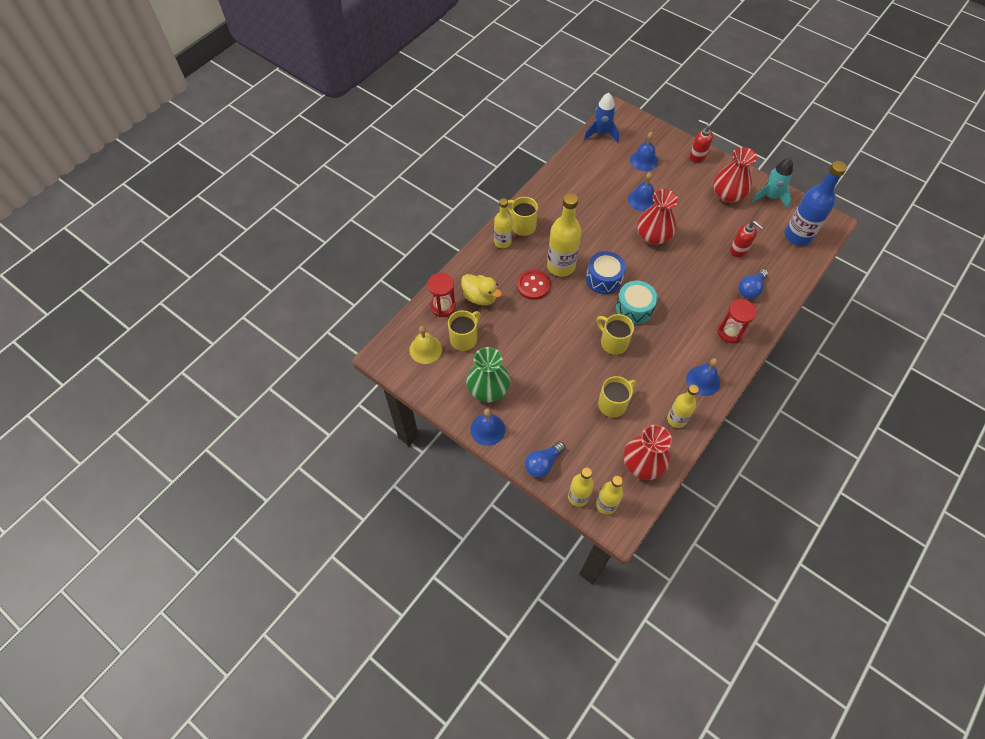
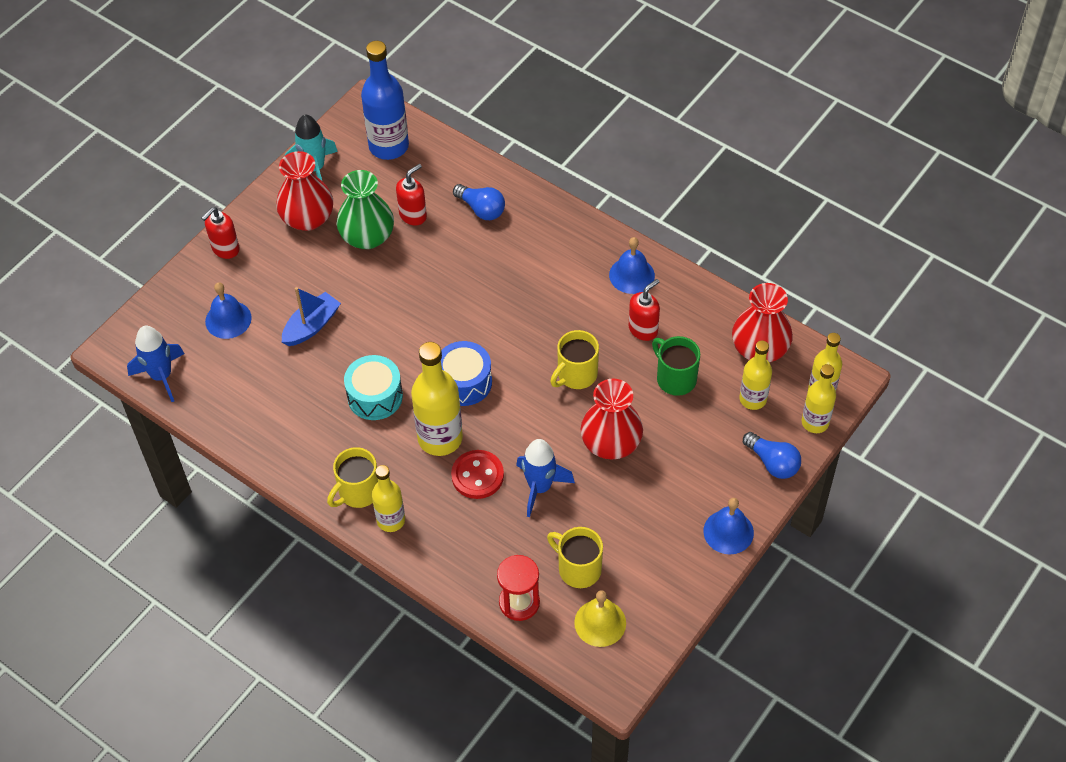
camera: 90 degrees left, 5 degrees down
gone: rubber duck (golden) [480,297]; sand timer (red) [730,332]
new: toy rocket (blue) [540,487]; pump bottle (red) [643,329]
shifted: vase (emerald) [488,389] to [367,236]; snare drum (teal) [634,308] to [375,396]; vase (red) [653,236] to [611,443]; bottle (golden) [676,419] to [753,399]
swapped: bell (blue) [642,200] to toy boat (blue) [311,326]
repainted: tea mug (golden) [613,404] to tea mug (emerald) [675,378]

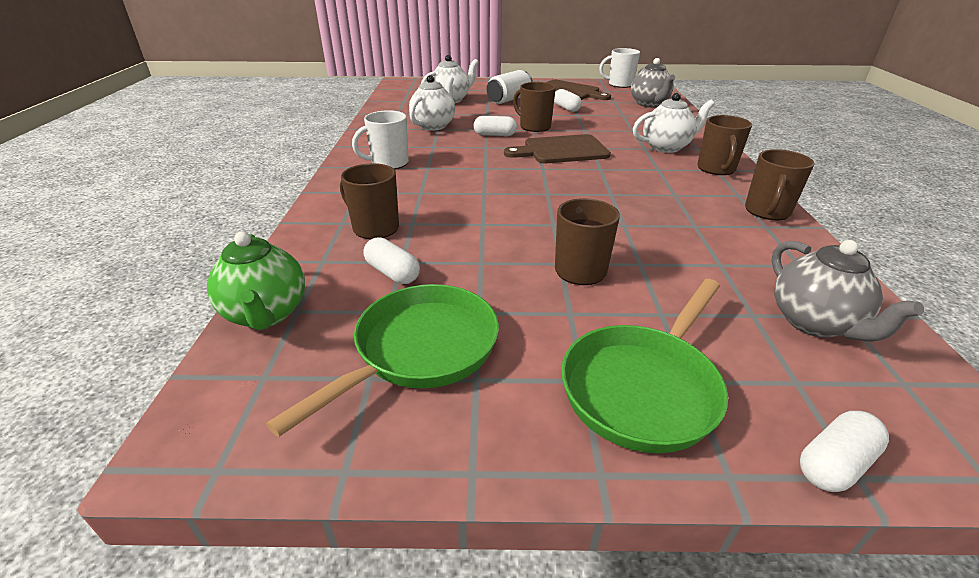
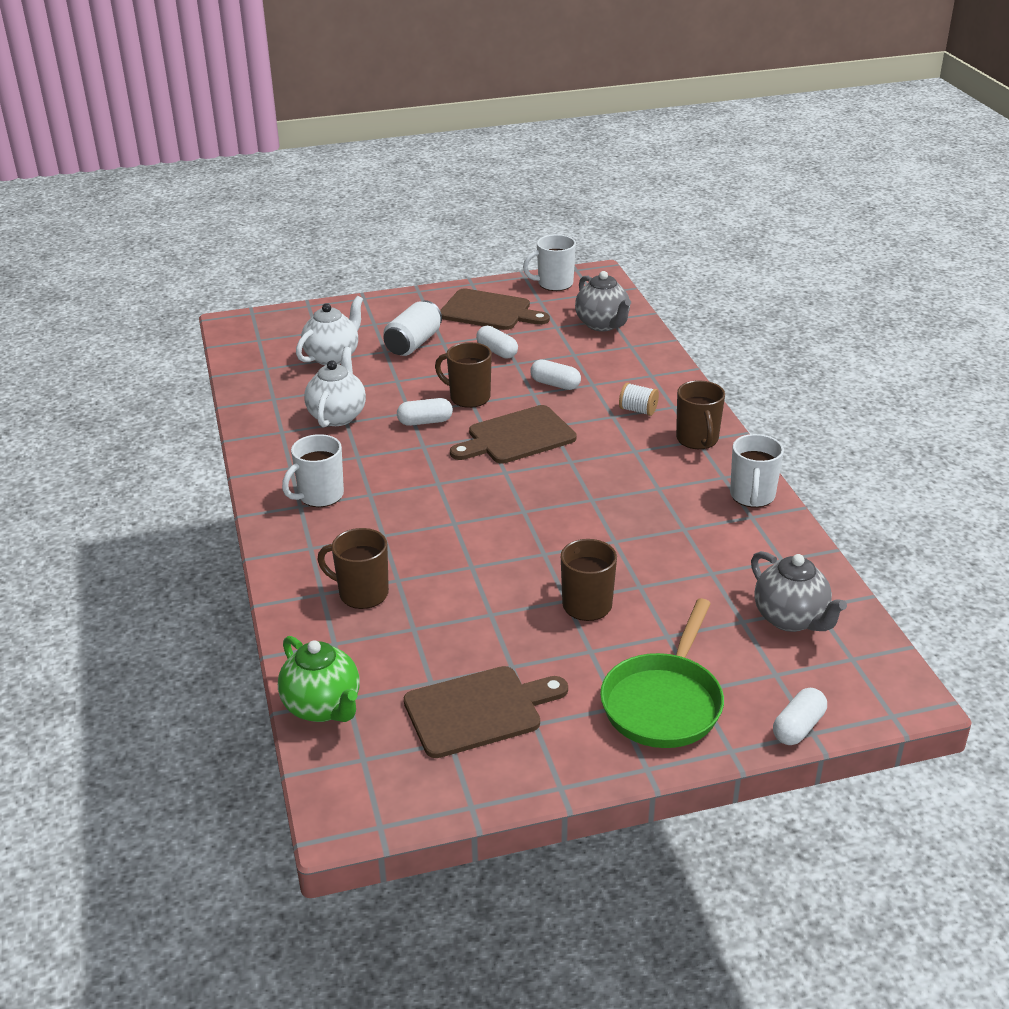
camera: 15 degrees left, 0 degrees up
shifted: pill shape (pure white) [392,273] to [555,384]
swapped: skillet (emerald) [420,350] to chopping board (russet) [478,710]; china teapot (pure white) [666,147] to reel of thread (pure white) [638,410]
repainted: tea mug (russet) [767,212] to tea mug (pure white) [752,496]

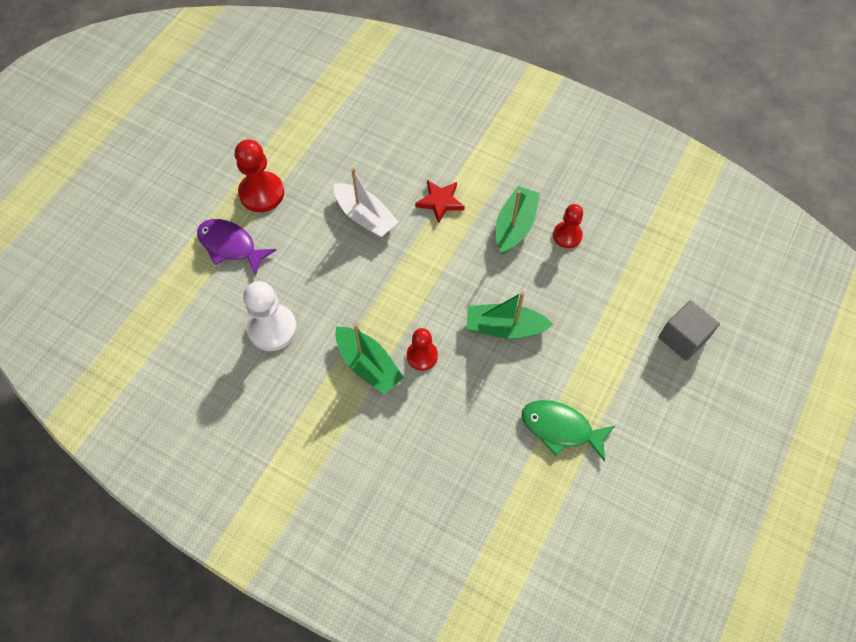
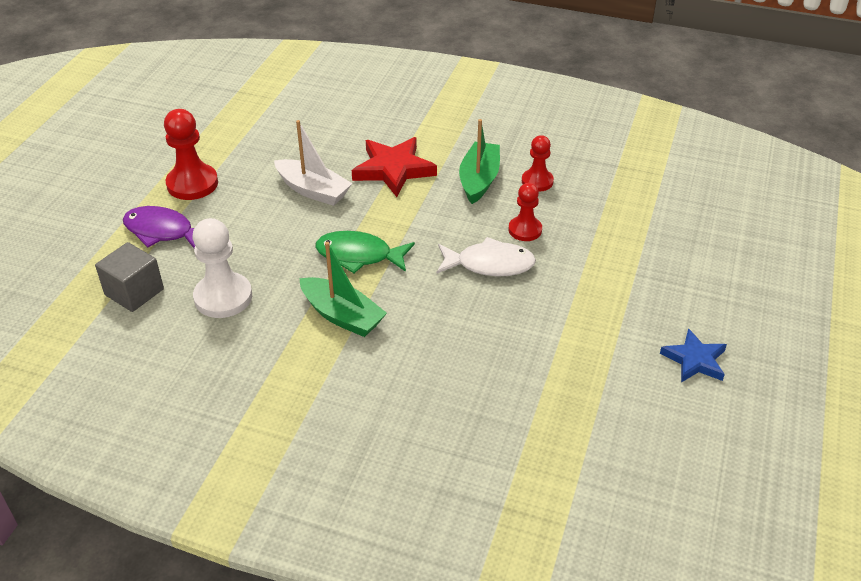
camera: 10 degrees left, 20 degrees down
new: star (blue) [695,360]
shifted: chess pawn (red) [422,356] to [525,230]; fish (emerald) [561,428] to [359,255]; block (grey) [683,338] to [134,292]
swapped: toy boat (emerald) [504,328] to fish (pure white) [489,264]
scaled: star (red) [440,202] = [393,169] x1.56

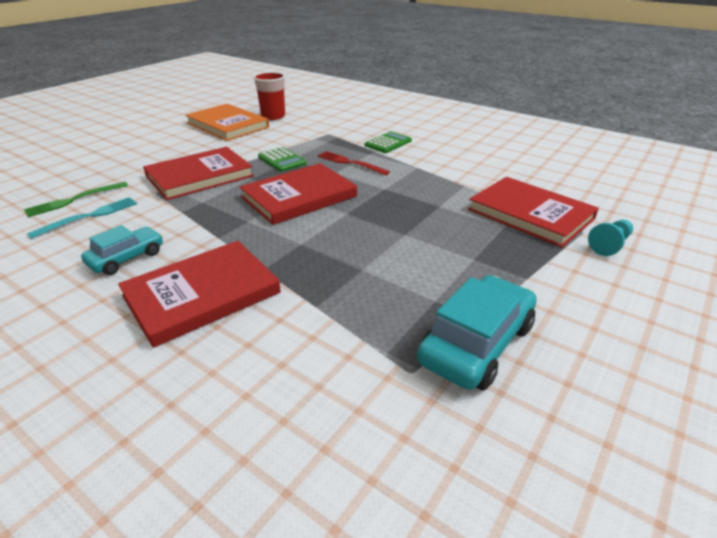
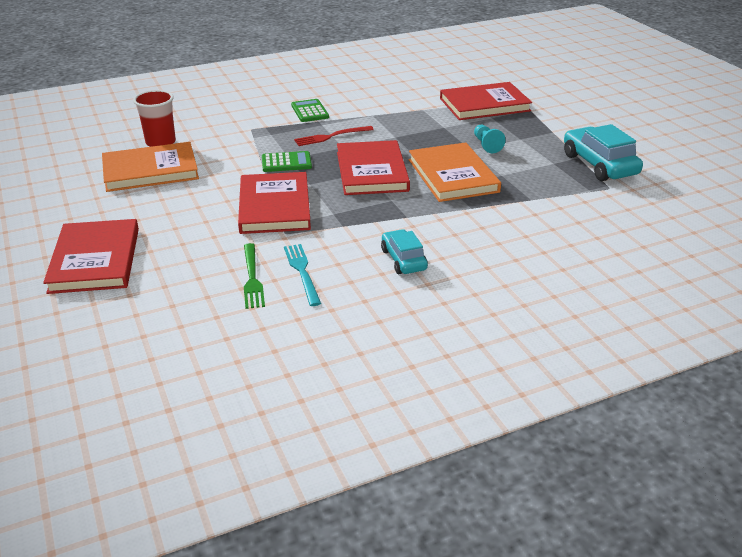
camera: 60 degrees left, 0 degrees up
new: hardcover (orange) [452,176]
shifted: hardcover (red) [202,294] to [95,260]; chess pawn (teal) [609,245] to [486,145]

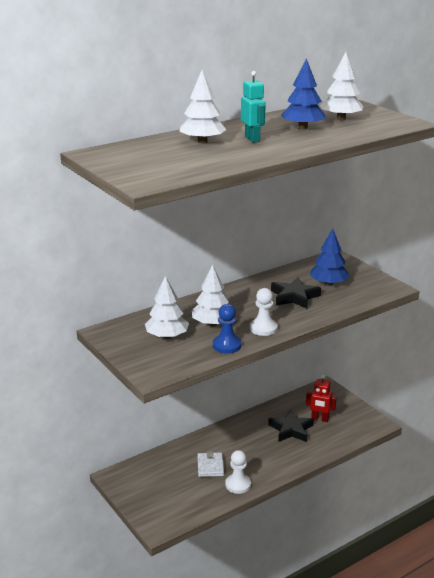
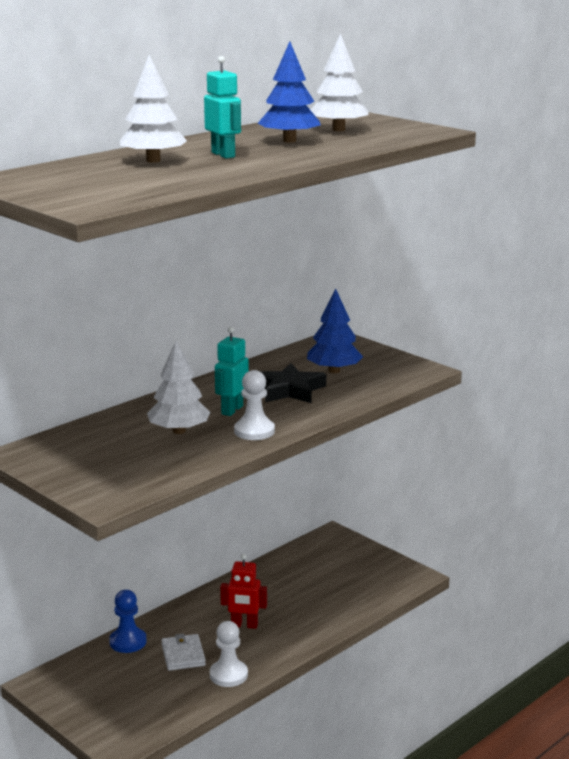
camera: 10 degrees left, 5 degrees down
gone: fir tree (pure white) [167,336]; star (black) [291,429]
new: robot (teal) [232,410]
shifted: chess pawn (blue) [227,345] to [128,642]; robot (red) [319,419] to [244,625]

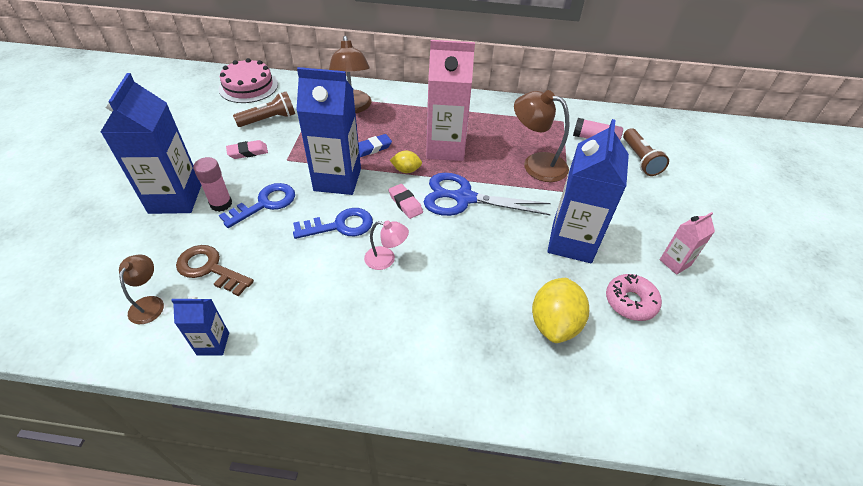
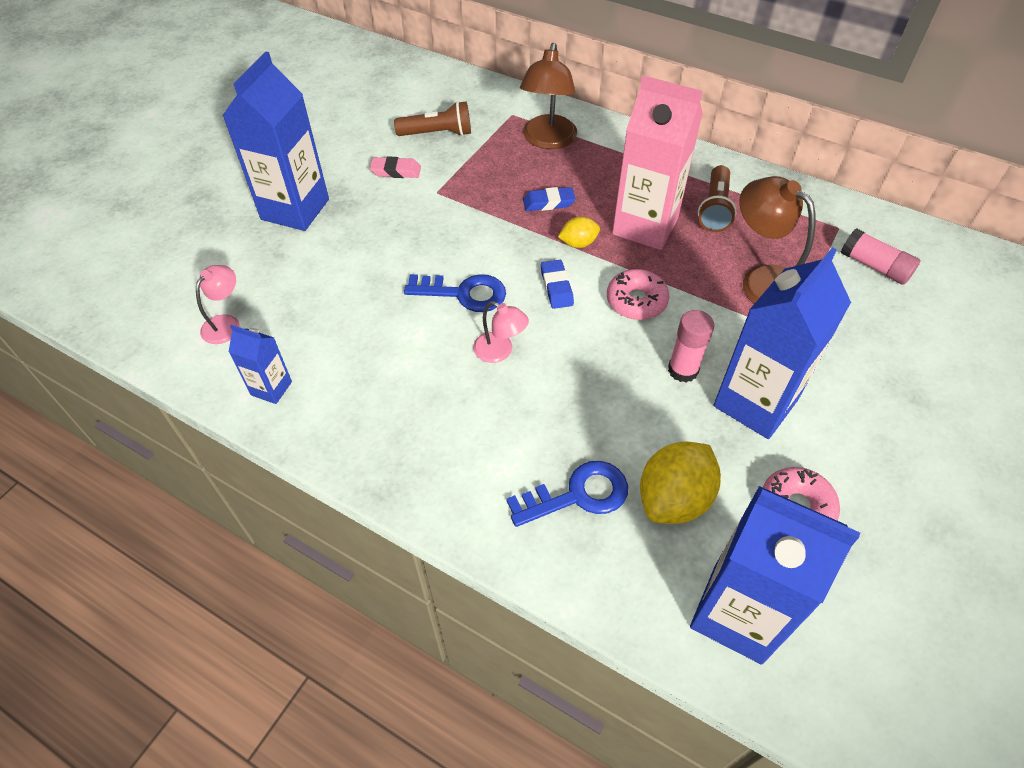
camera: 25 degrees right, 5 degrees up
gone: latchkey (russet) [210,269]; layer cake (rose-pink) [248,86]; carton (rose-pink) [675,263]
shifted: stick of glue (rose-pink) [221,204] to [683,370]; latchkey (blue) [265,204] to [578,495]; carton (blue) [337,179] to [737,613]; flashlight (russet) [640,159] to [715,209]
swapped: shears (blue) [464,198] to doughnut (rose-pink) [636,301]
repainted: desk lamp (russet) [149,303] to desk lamp (rose-pink) [226,323]; pencil eraser (rose-pink) [405,203] to pencil eraser (blue) [556,287]
rotated: toy lemon (golden) [406,170] = [578,243] 45 degrees counterclockwise

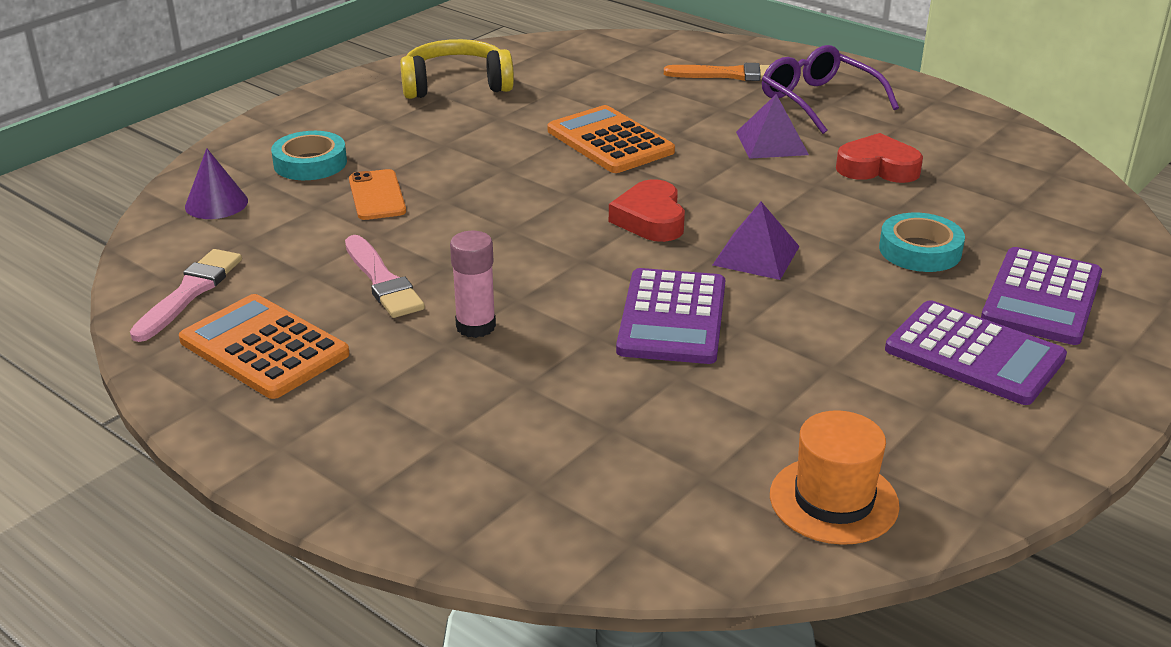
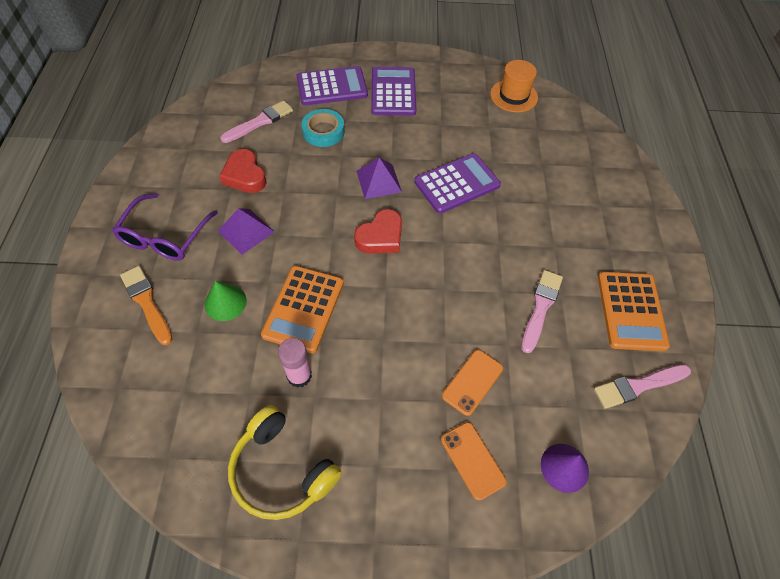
camera: 130 degrees left, 25 degrees up
new: solid cone (emerald) [225,302]; paintbrush (rose-pink) [260,122]
shifted: stick of glue (rose-pink) [476,326] to [299,376]
swapped: tape (teal) [310,163] to smartphone (orange) [472,460]

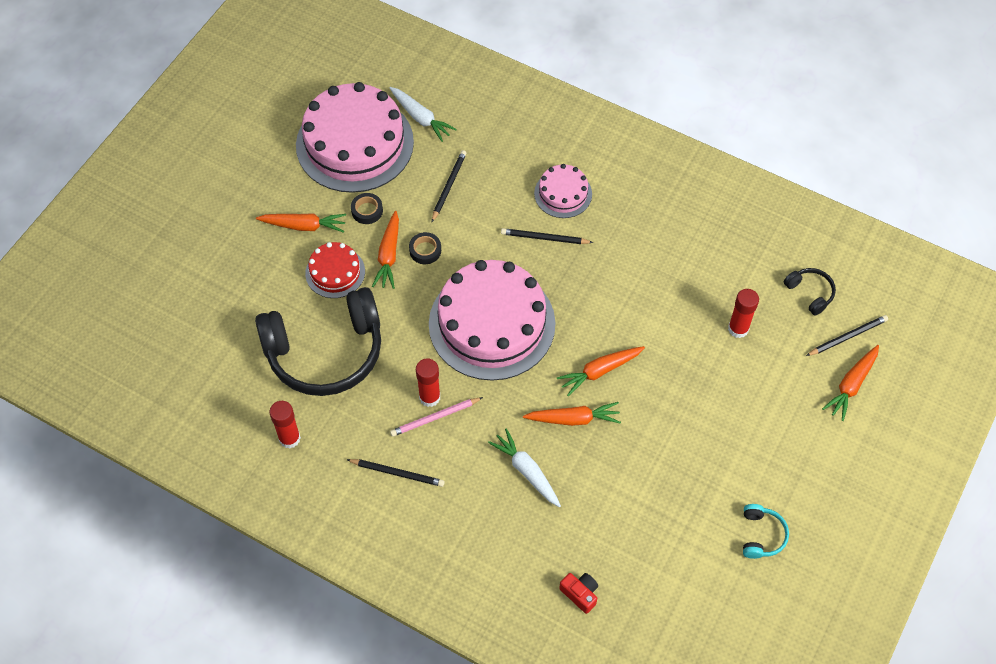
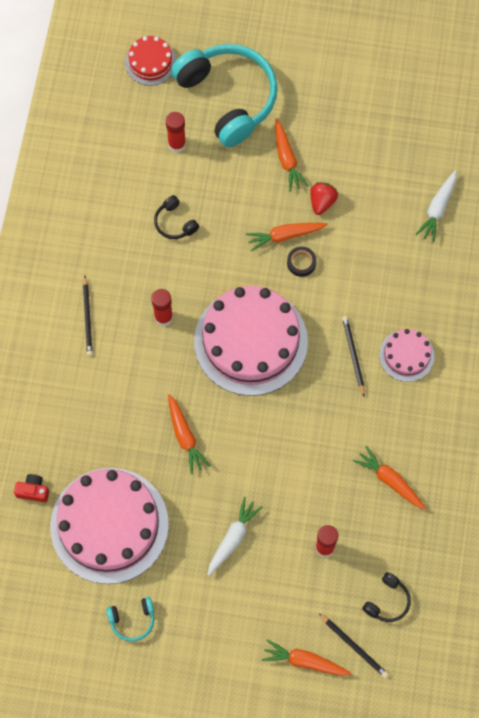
camera: 70 degrees right, 10 degrees up
gone: lead pencil (rose-pink) [435,418]; lead pencil (black) [448,186]
new: headphones (teal) [228,98]
shifted: stick of glue (red) [289,438] to [177,144]; layer cake (rose-pink) [355,143] to [109,525]; layer cake (red) [335,272] to [150,62]; root vegetable (pure white) [526,471] to [233,538]; root vegetable (orange) [600,371] to [390,480]
swapped: tape (black) [367,211] to strawberry (red) [322,202]
rotated: compact camera (red) [580,594] = [33,491] 105 degrees counterclockwise
scaled: headphones (black) [325,352] = [175,223] x0.41

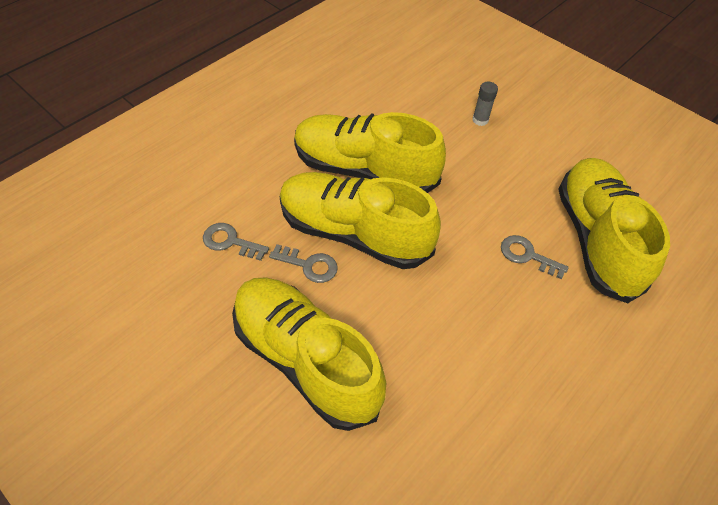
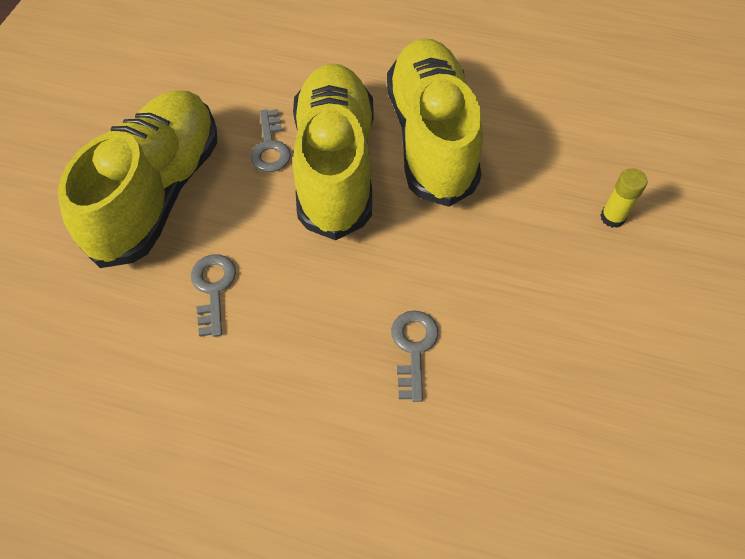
camera: 65 degrees right, 5 degrees up
gone: sneaker (golden) [596,239]
shifted: latchkey (grey) [230,242] to [213,288]
repainted: stick of glue (grey) [480,120] to stick of glue (golden) [612,217]

